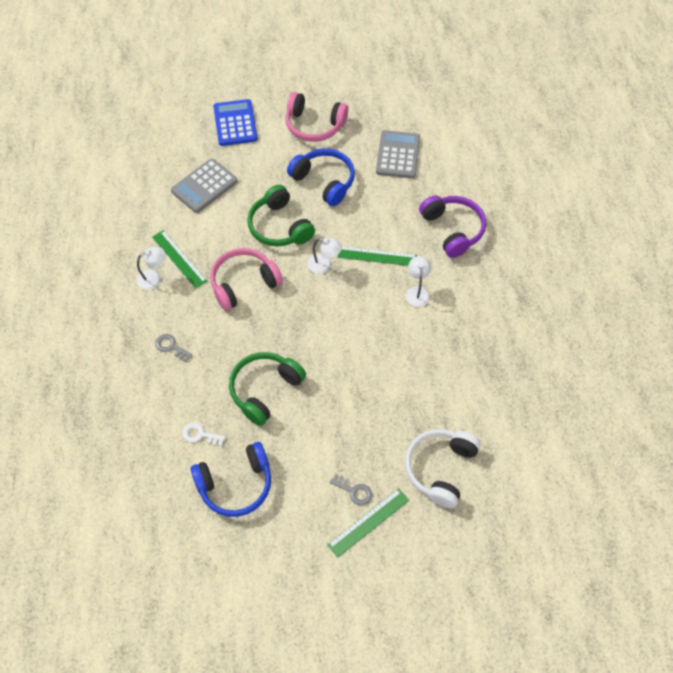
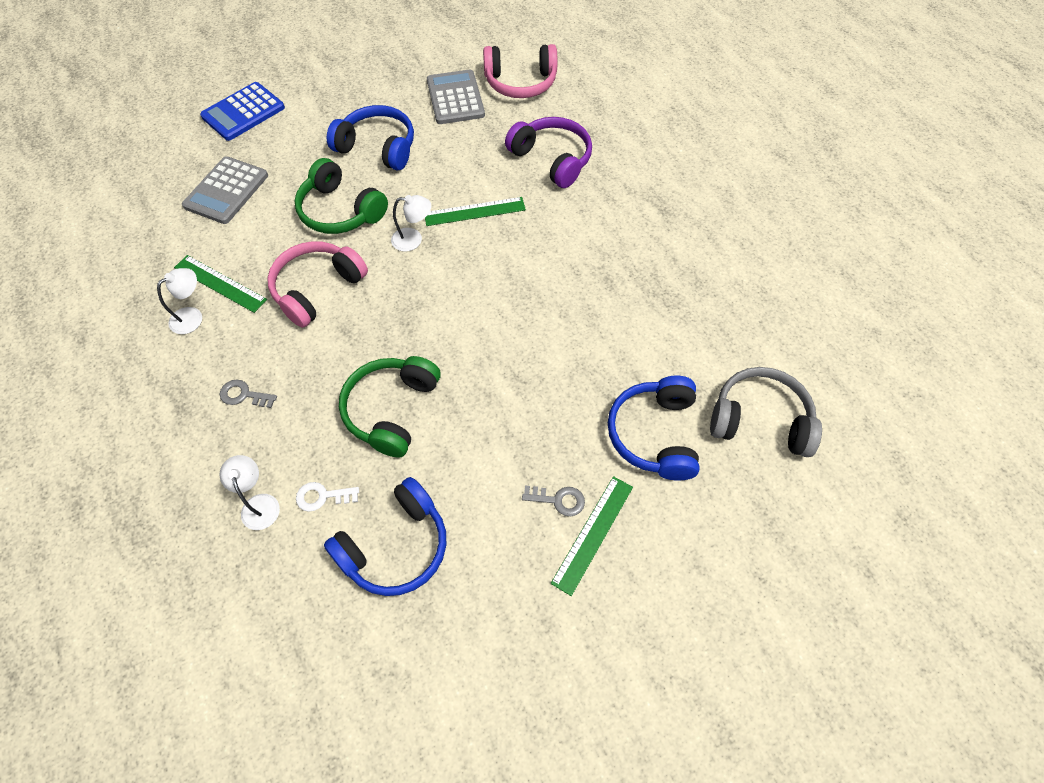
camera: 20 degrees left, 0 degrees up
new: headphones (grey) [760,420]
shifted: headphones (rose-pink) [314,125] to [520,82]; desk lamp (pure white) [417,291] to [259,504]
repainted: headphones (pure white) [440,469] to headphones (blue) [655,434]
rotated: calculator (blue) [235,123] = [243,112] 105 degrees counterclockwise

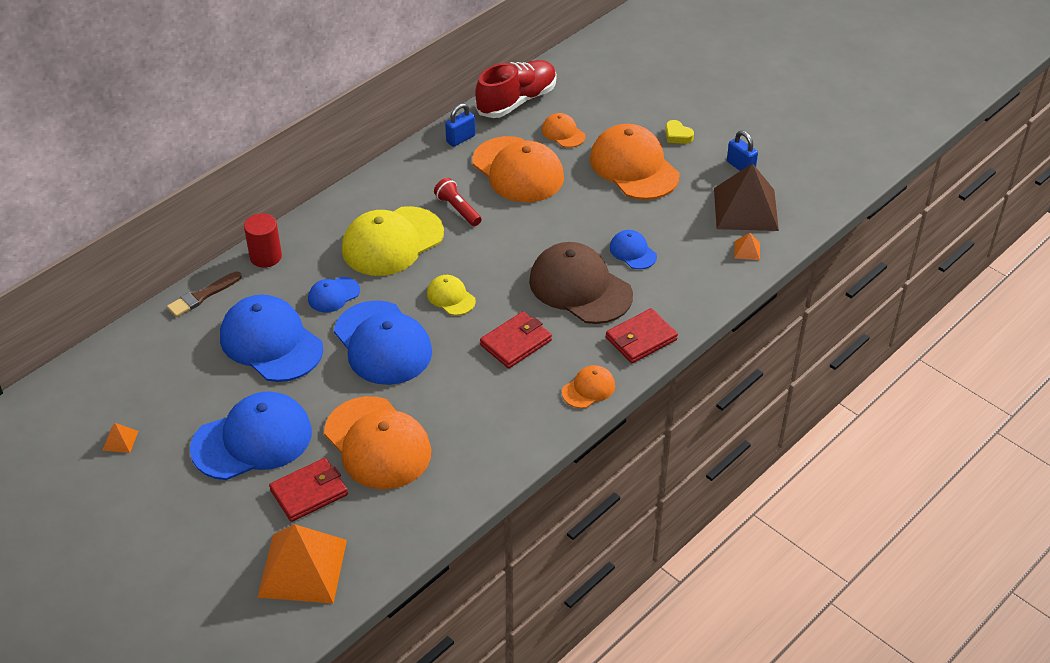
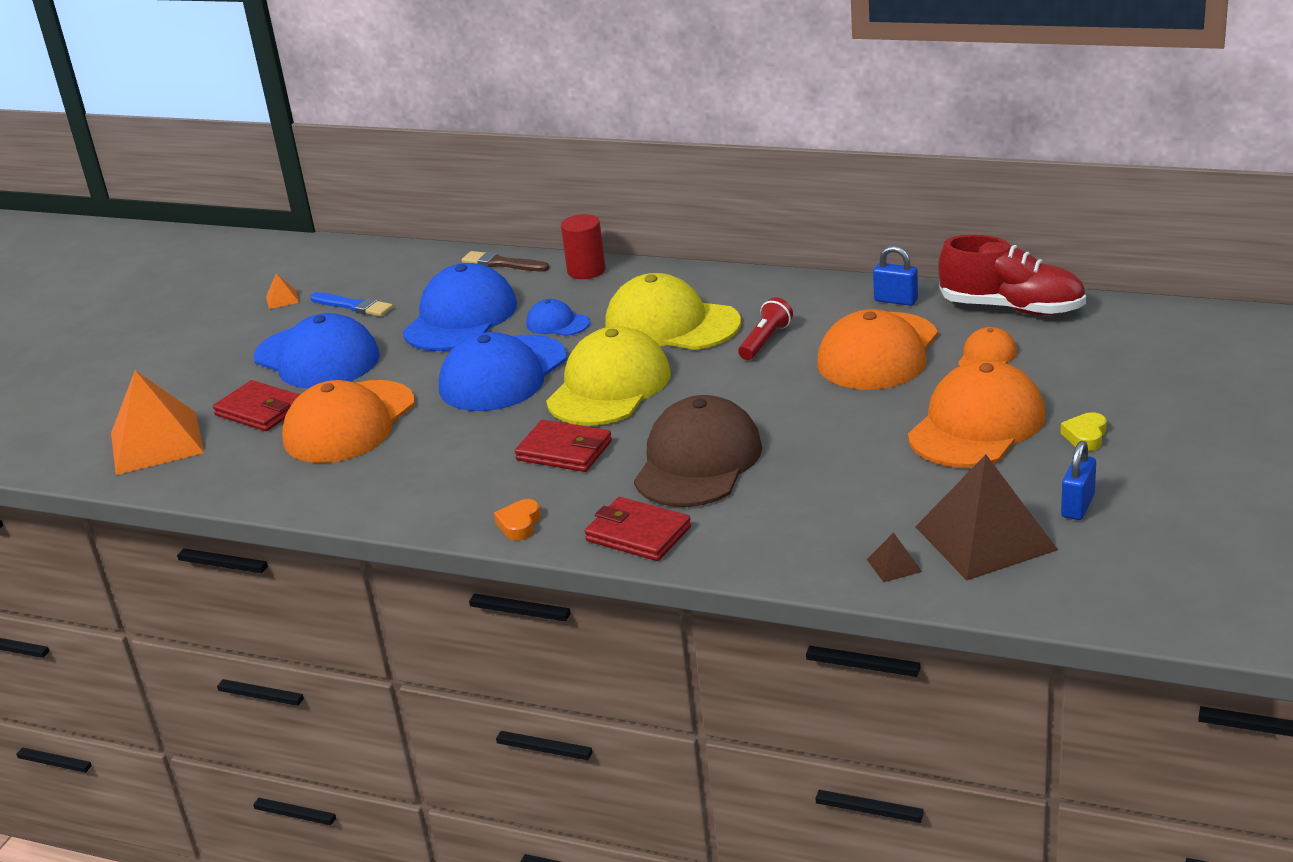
camera: 70 degrees right, 15 degrees down
gone: cap (blue) [632,252]
new: paintbrush (blue) [353,306]
swapped: cap (orange) [588,389] to heart (orange) [519,524]
repainted: pyramid shape (orange) [747,250] to pyramid shape (russet) [894,565]
scaled: cap (golden) [451,297] = [609,387] x2.06

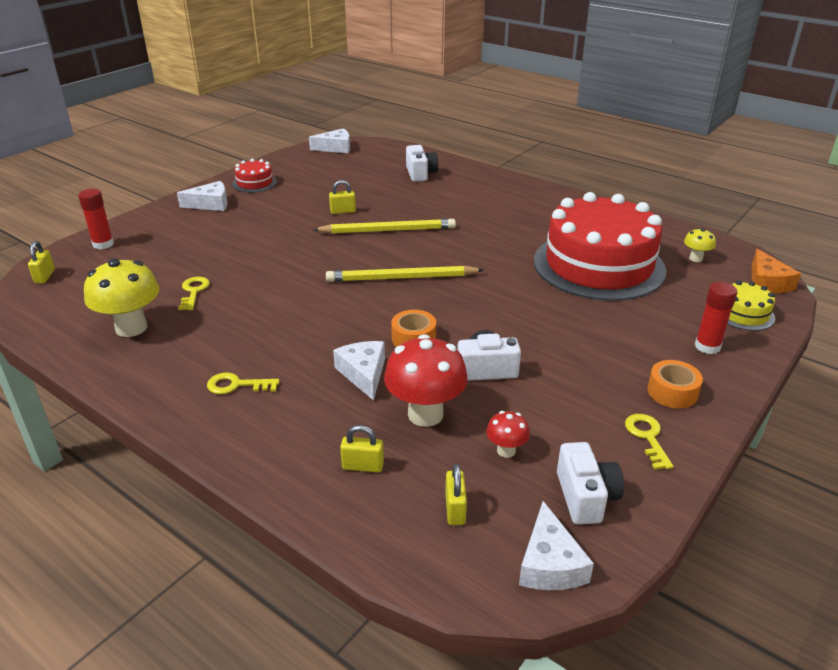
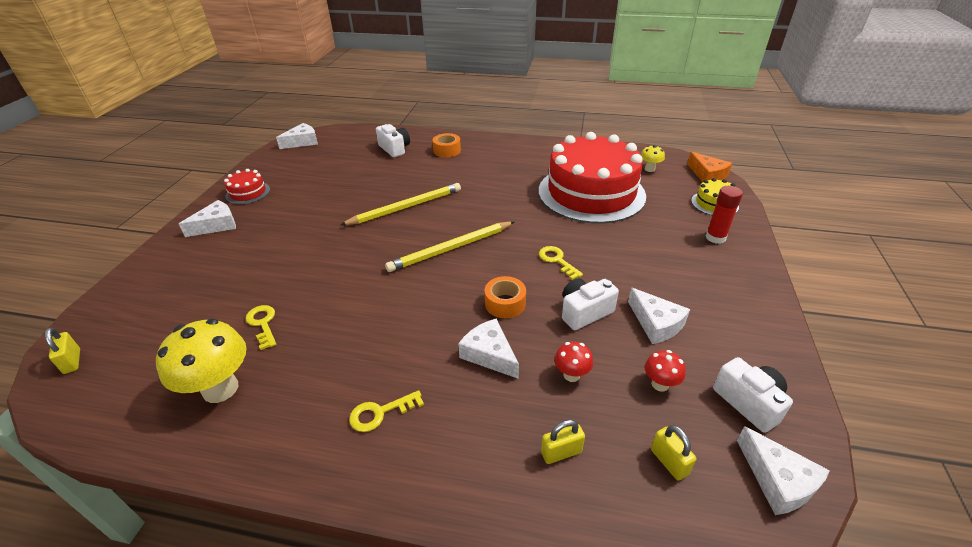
camera: 25 degrees left, 5 degrees up
gone: stick of glue (red) [103,244]; lock (golden) [343,211]
new: cheese wedge (pure white) [656,323]
shifted: latchkey (golden) [647,437] to [557,260]; tape (orange) [672,392] to [447,150]
scaled: toadstool (red) [425,414] = [571,375] x0.50

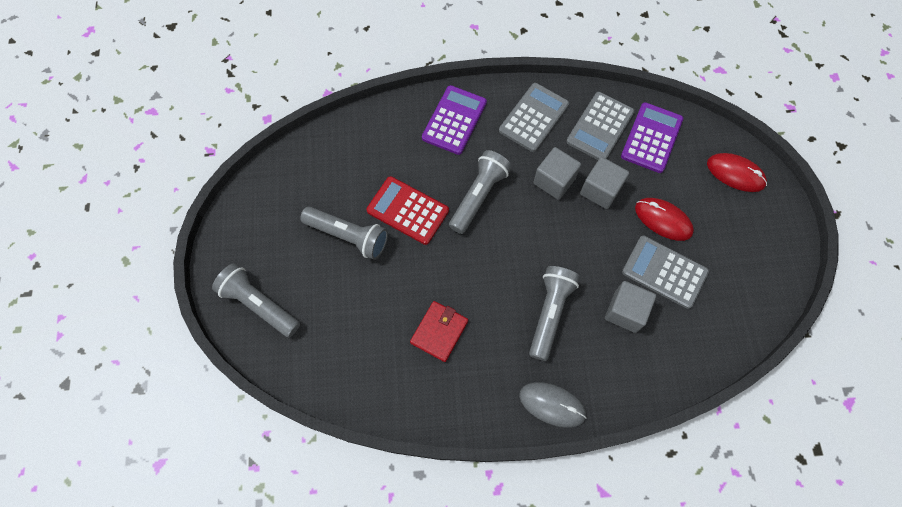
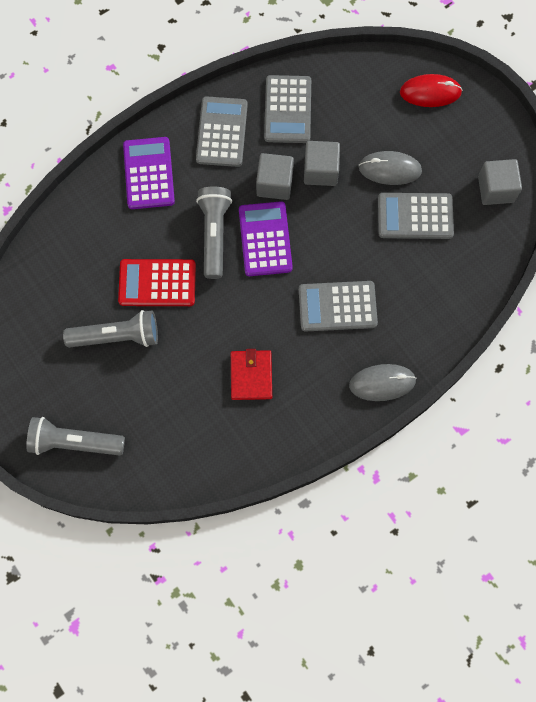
camera: 30 degrees left, 5 degrees up
shifted: block (grey) [625,311] to [496,189]; calculator (violet) [651,138] to [265,239]
swapped: flashlight (grey) [550,313] to calculator (grey) [337,306]
repainted: PC mouse (red) [663,220] to PC mouse (grey) [390,169]

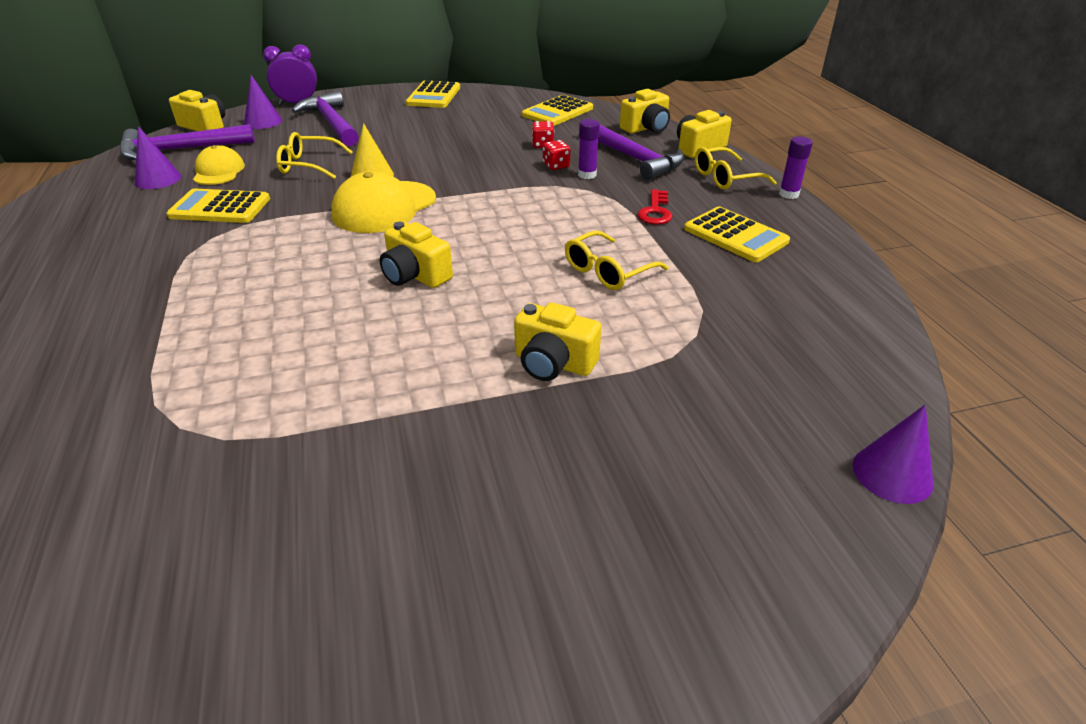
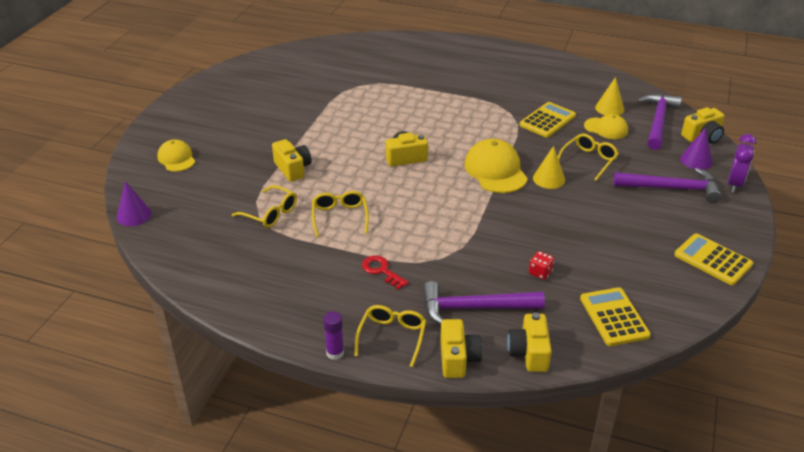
camera: 125 degrees right, 0 degrees up
gone: dice (red) [556,166]; stick of glue (violet) [587,175]; calculator (golden) [735,235]
new: cap (golden) [176,158]; spectacles (golden) [270,213]
repainted: solid cone (violet) [158,179] to solid cone (golden) [609,108]
rotated: compact camera (golden) [553,363] = [293,169] 90 degrees clockwise

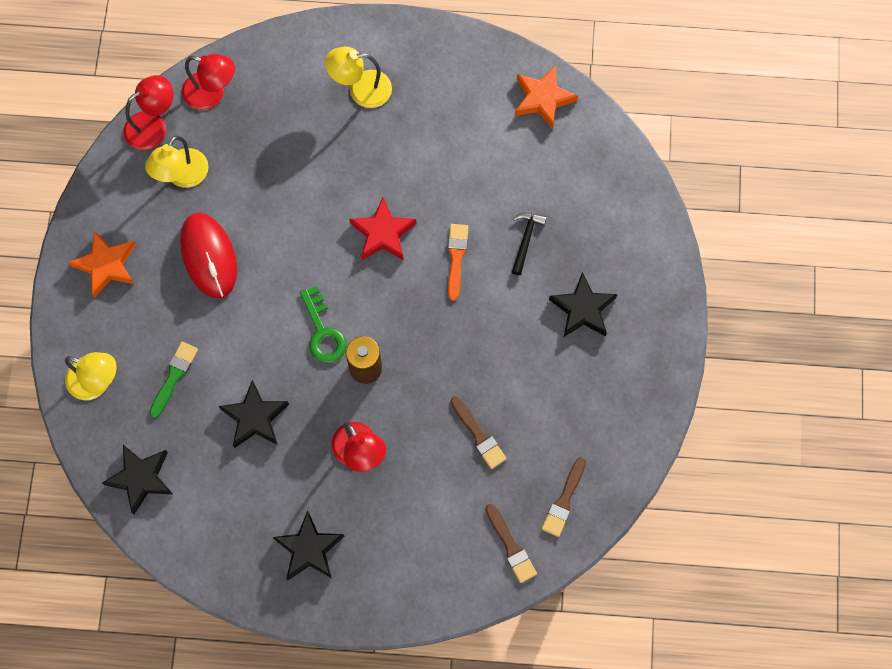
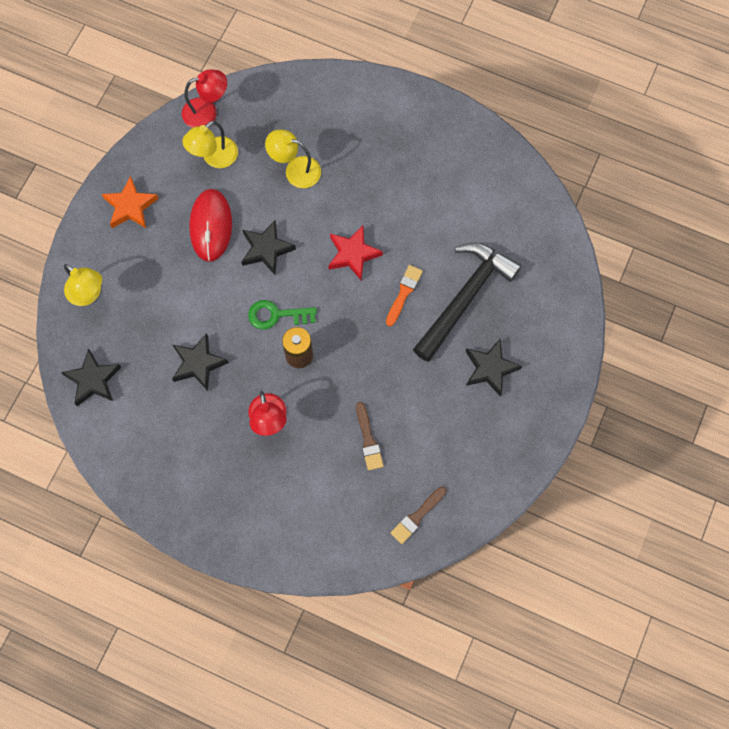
camera: 20 degrees right, 0 degrees up
gone: paintbrush (emerald) [174,376]; desk lamp (red) [212,94]; paintbrush (russet) [511,546]; star (orange) [543,99]
shifted: star (black) [309,549] to [266,249]; desk lamp (golden) [361,89] to [295,170]
rotated: latchkey (emerald) [323,332] = [276,315] 90 degrees clockwise
scaled: claw hammer (black) [525,240] = [464,298] x2.41

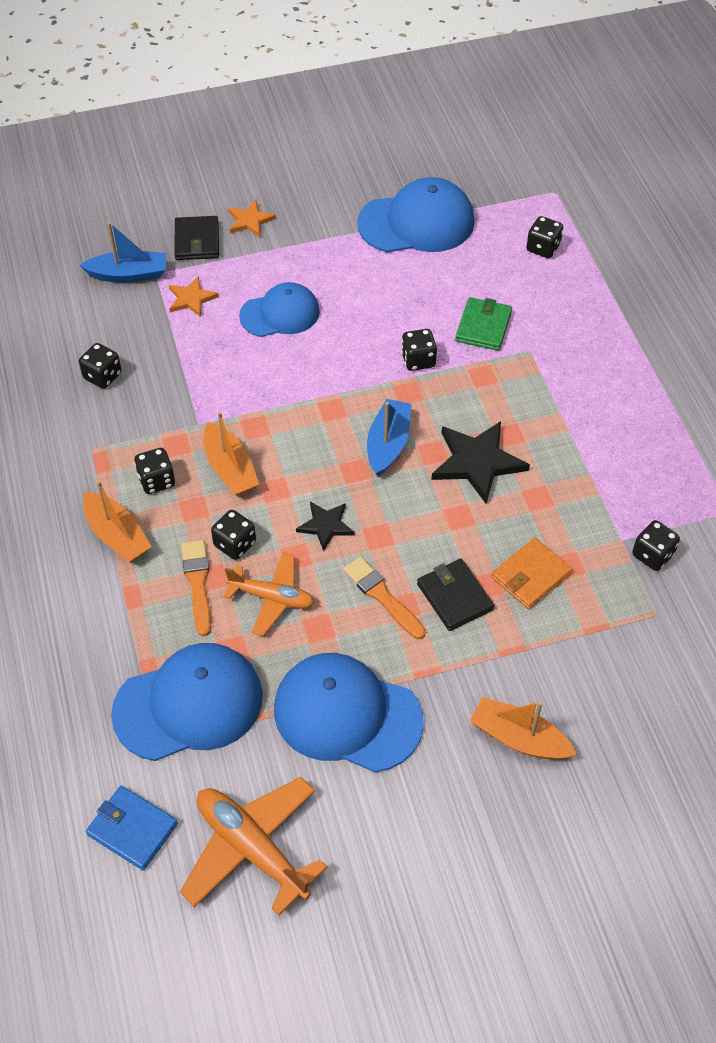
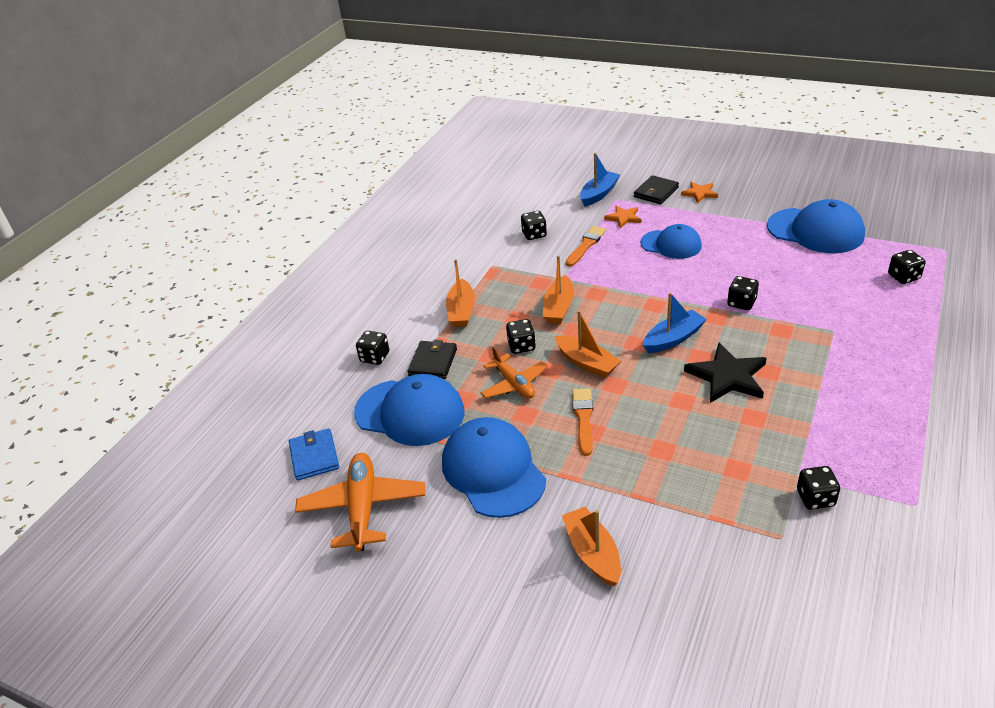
camera: 45 degrees right, 15 degrees down
gone: billfold (emerald) [483,326]; billfold (orange) [531,575]
shifted: dice (black) [156,481] to [375,357]; paintbrush (orange) [198,583] to [586,245]; billfold (black) [454,597] to [433,362]
swapped: star (black) [325,525] to toy boat (orange) [586,363]
rotated: toy boat (blue) [128,274] = [599,194] 90 degrees counterclockwise

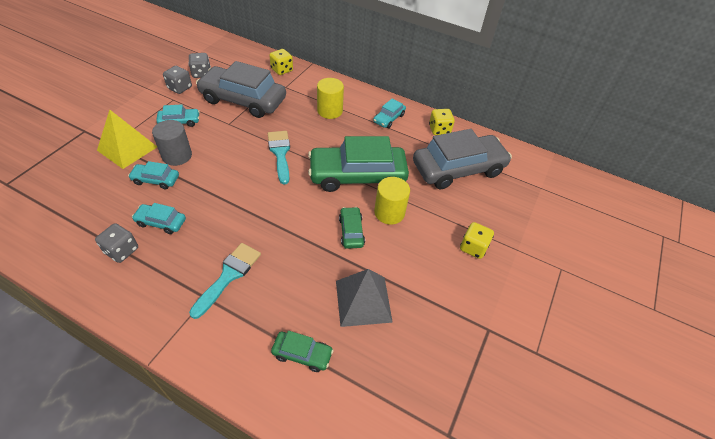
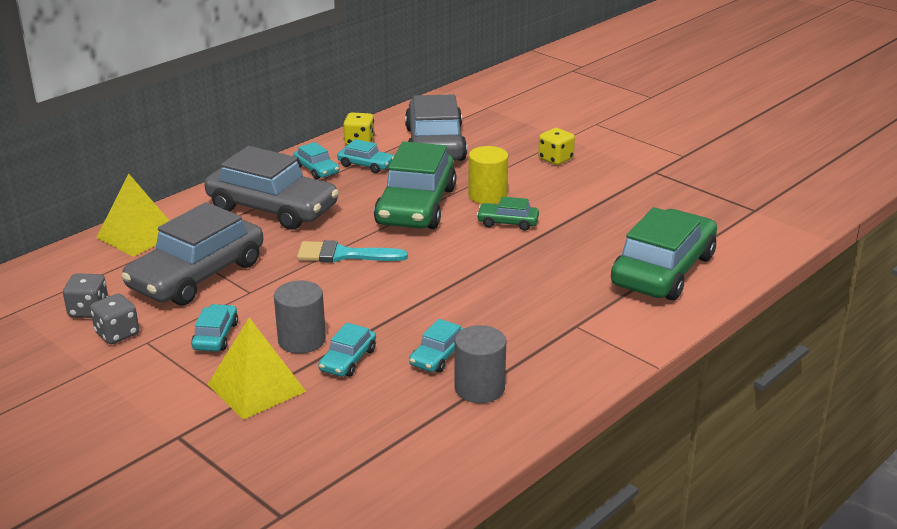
camera: 70 degrees left, 20 degrees down
gone: paintbrush (teal) [229,276]; pyramid shape (grey) [363,301]
new: automobile (teal) [366,165]
swapped: dice (grey) [122,250] to cylinder (grey) [479,388]; dice (golden) [282,70] to pyramid shape (golden) [138,235]; cylinder (golden) [330,111] to automobile (grey) [272,208]
scaled: automobile (emerald) [302,354] = [663,270] x2.22

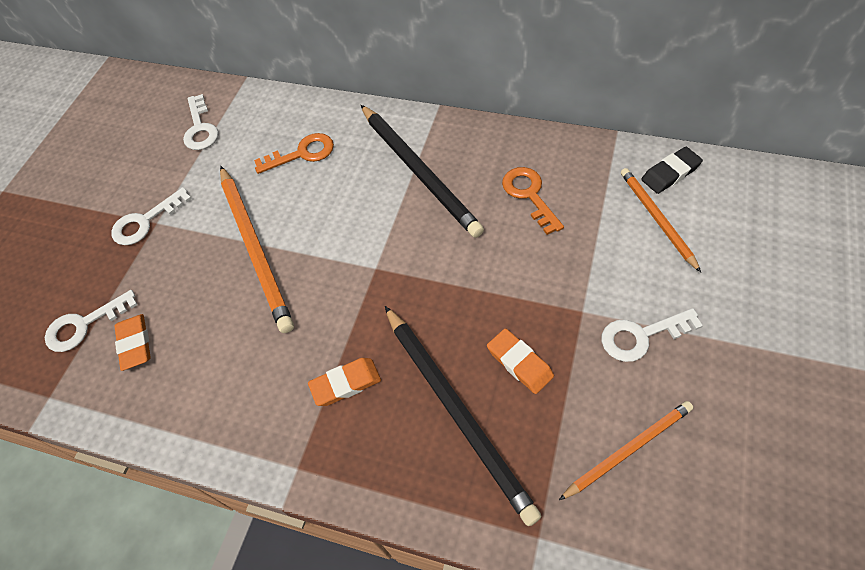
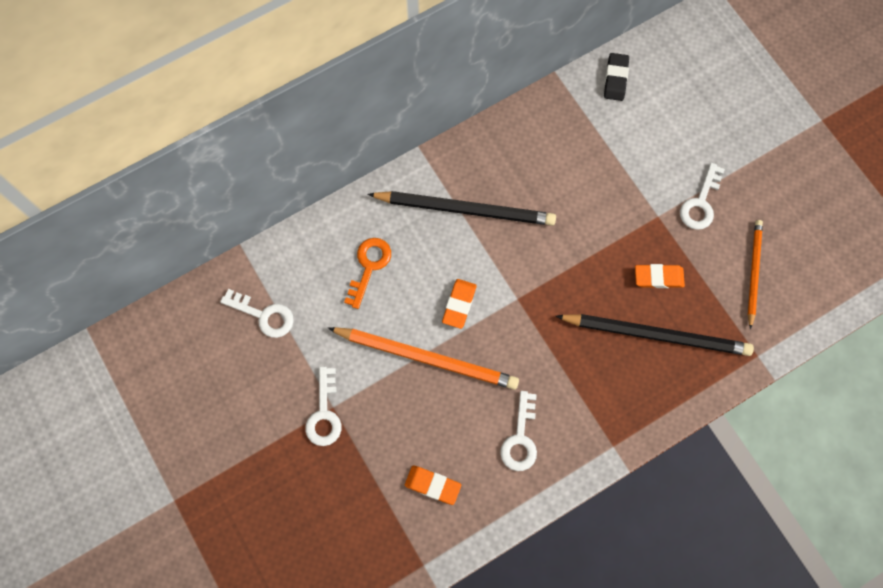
camera: 55 degrees left, 15 degrees up
gone: latchkey (orange) [529,195]; lead pencil (orange) [656,219]
shifted: latchkey (pure white) [84,325] to [520,438]; pencil eraser (orange) [345,384] to [459,304]

